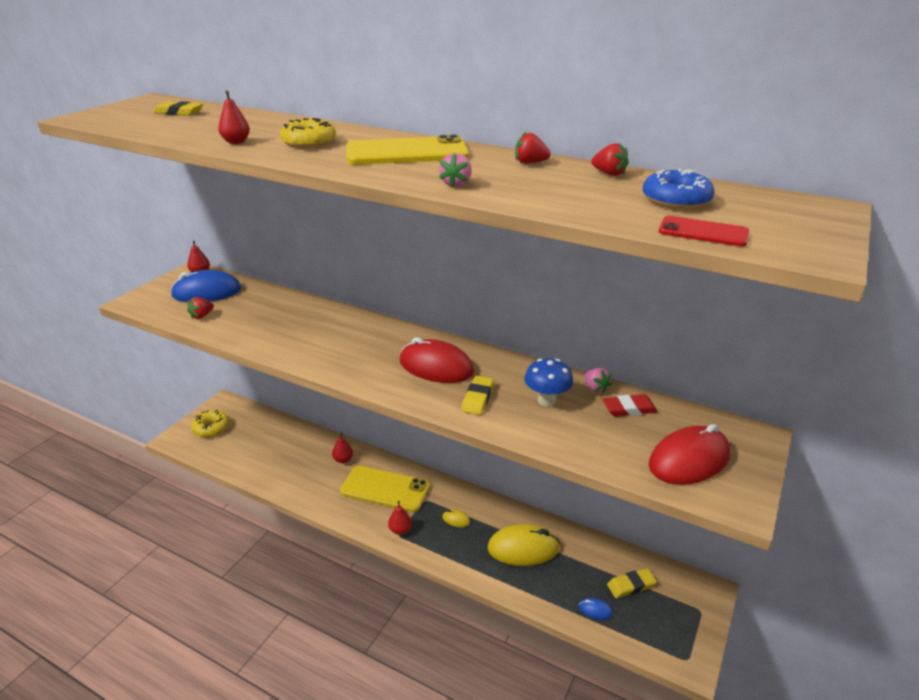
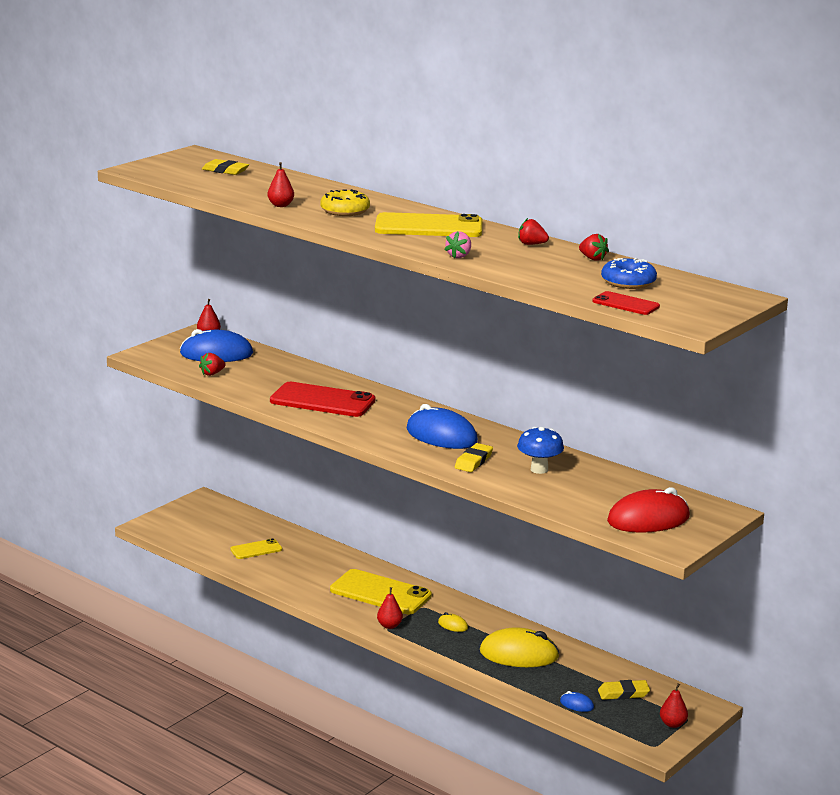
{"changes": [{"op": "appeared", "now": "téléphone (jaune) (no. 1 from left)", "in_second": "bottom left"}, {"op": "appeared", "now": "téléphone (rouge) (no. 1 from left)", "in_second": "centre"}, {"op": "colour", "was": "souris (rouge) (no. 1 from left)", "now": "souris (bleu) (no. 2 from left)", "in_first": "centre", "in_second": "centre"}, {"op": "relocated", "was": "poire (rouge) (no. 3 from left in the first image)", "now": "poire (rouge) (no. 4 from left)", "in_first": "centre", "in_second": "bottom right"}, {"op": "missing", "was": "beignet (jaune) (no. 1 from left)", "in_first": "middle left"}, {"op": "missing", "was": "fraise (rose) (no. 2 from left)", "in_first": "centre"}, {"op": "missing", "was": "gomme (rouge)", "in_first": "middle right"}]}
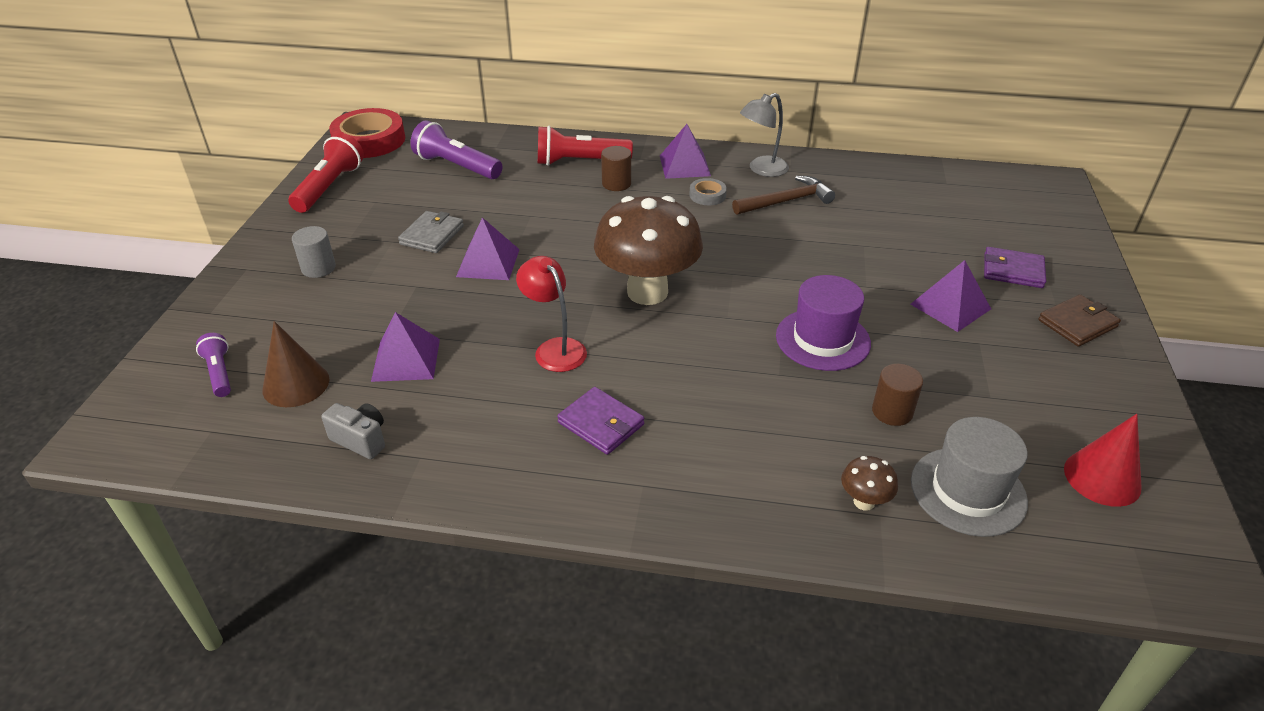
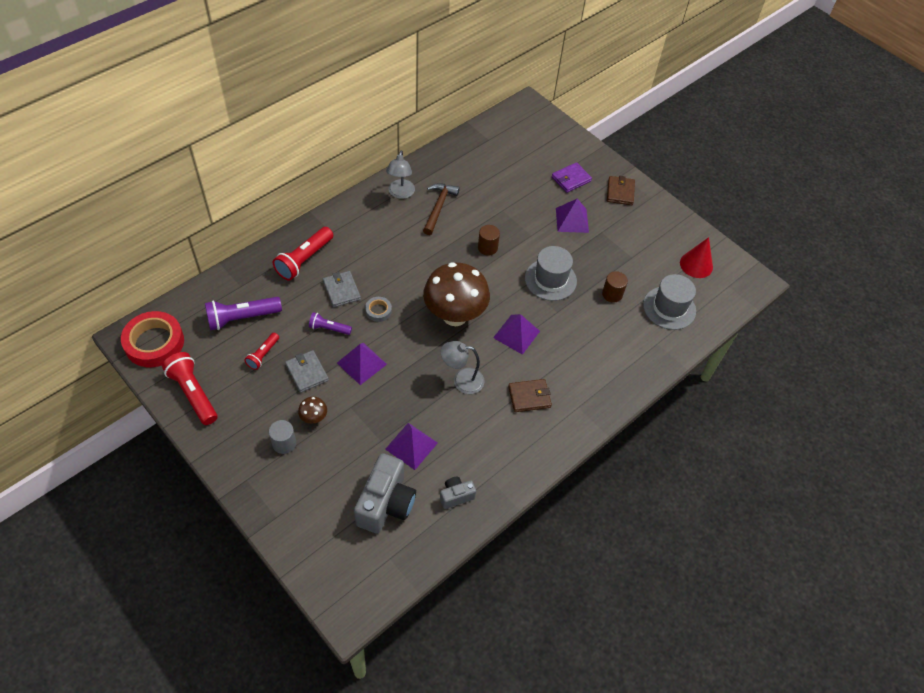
{"changes": [{"op": "appeared", "now": "lampe de poche (rouge) (no. 2 from left)", "in_second": "middle left"}, {"op": "relocated", "was": "champignon (marron) (no. 2 from left in the first image)", "now": "champignon (marron) (no. 1 from left)", "in_first": "bottom right", "in_second": "centre"}, {"op": "relocated", "was": "lampe de poche (violet) (no. 1 from left in the first image)", "now": "lampe de poche (violet) (no. 2 from left)", "in_first": "middle left", "in_second": "centre"}, {"op": "appeared", "now": "portefeuille (gris) (no. 2 from left)", "in_second": "centre"}, {"op": "exchanged", "was": "cône (marron)", "now": "appareil photo (gris) (no. 1 from left)", "in_first": "middle left", "in_second": "bottom centre"}, {"op": "relocated", "was": "ruban adhésif (gris)", "in_first": "top centre", "in_second": "centre"}, {"op": "colour", "was": "lampe (rouge)", "now": "lampe (gris) (no. 2 from left)", "in_first": "centre", "in_second": "centre"}, {"op": "relocated", "was": "cylindre (marron) (no. 1 from left)", "in_first": "top centre", "in_second": "centre"}, {"op": "relocated", "was": "pyramide (violet) (no. 3 from left)", "in_first": "top centre", "in_second": "centre"}, {"op": "colour", "was": "portefeuille (violet) (no. 1 from left)", "now": "portefeuille (marron) (no. 1 from left)", "in_first": "centre", "in_second": "centre"}, {"op": "colour", "was": "chapeau (violet)", "now": "chapeau (gris) (no. 1 from left)", "in_first": "centre", "in_second": "centre"}]}
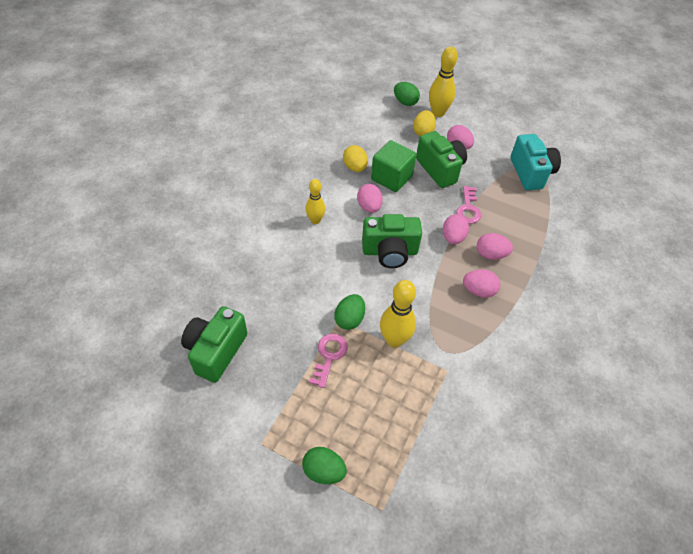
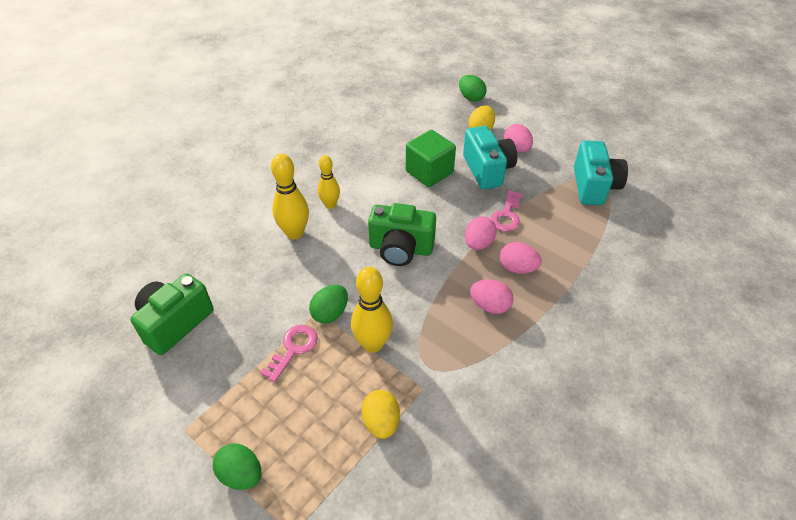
{"changes": [{"op": "relocated", "was": "quille (jaune) (no. 3 from left in the first image)", "now": "quille (jaune) (no. 1 from left)", "in_first": "top centre", "in_second": "centre"}, {"op": "relocated", "was": "œuf (jaune) (no. 1 from left)", "in_first": "top centre", "in_second": "bottom centre"}, {"op": "colour", "was": "appareil photo (vert) (no. 3 from left)", "now": "appareil photo (turquoise) (no. 1 from left)", "in_first": "top centre", "in_second": "top centre"}, {"op": "missing", "was": "œuf (rose) (no. 1 from left)", "in_first": "centre"}]}
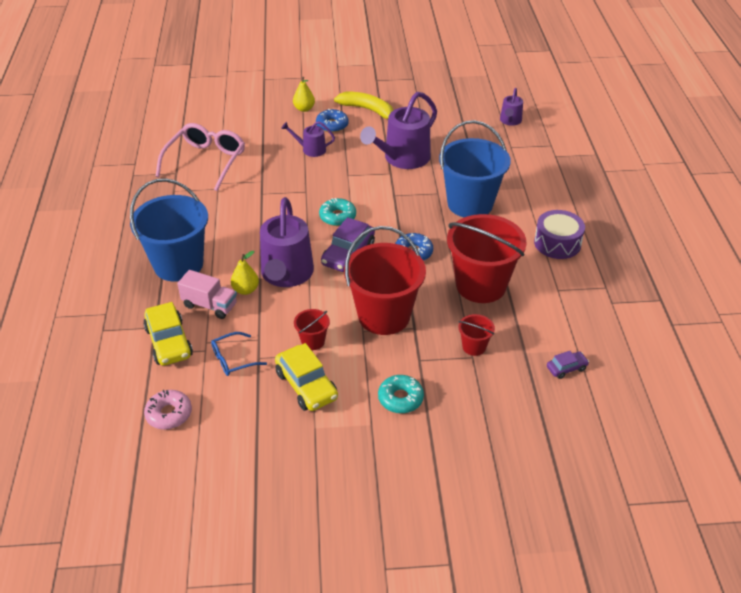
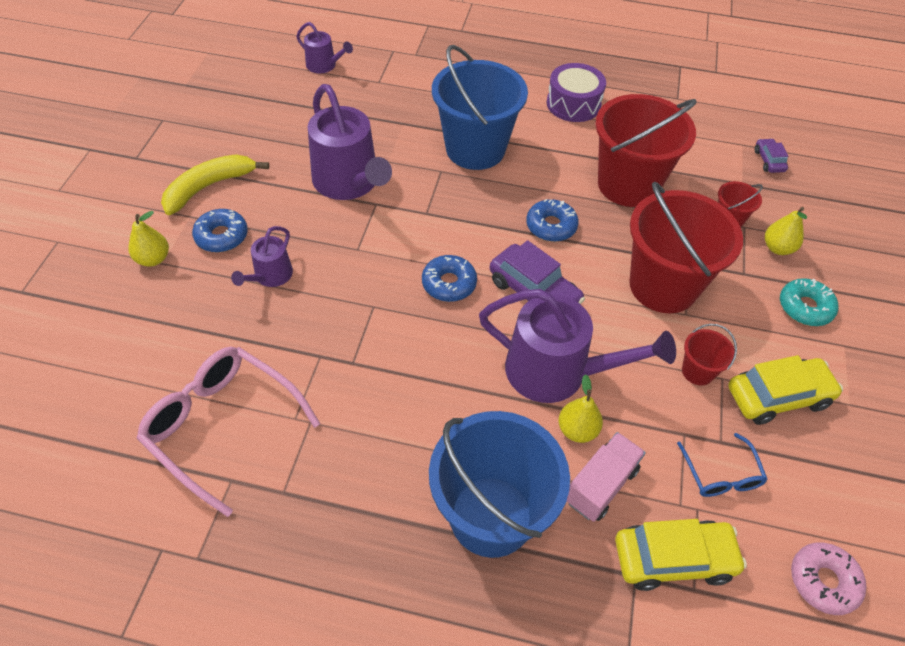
{"changes": [{"op": "colour", "was": "beignet (turquoise) (no. 1 from left)", "now": "beignet (bleu) (no. 2 from left)", "in_first": "centre", "in_second": "centre"}, {"op": "appeared", "now": "poire (jaune) (no. 3 from left)", "in_second": "middle right"}]}
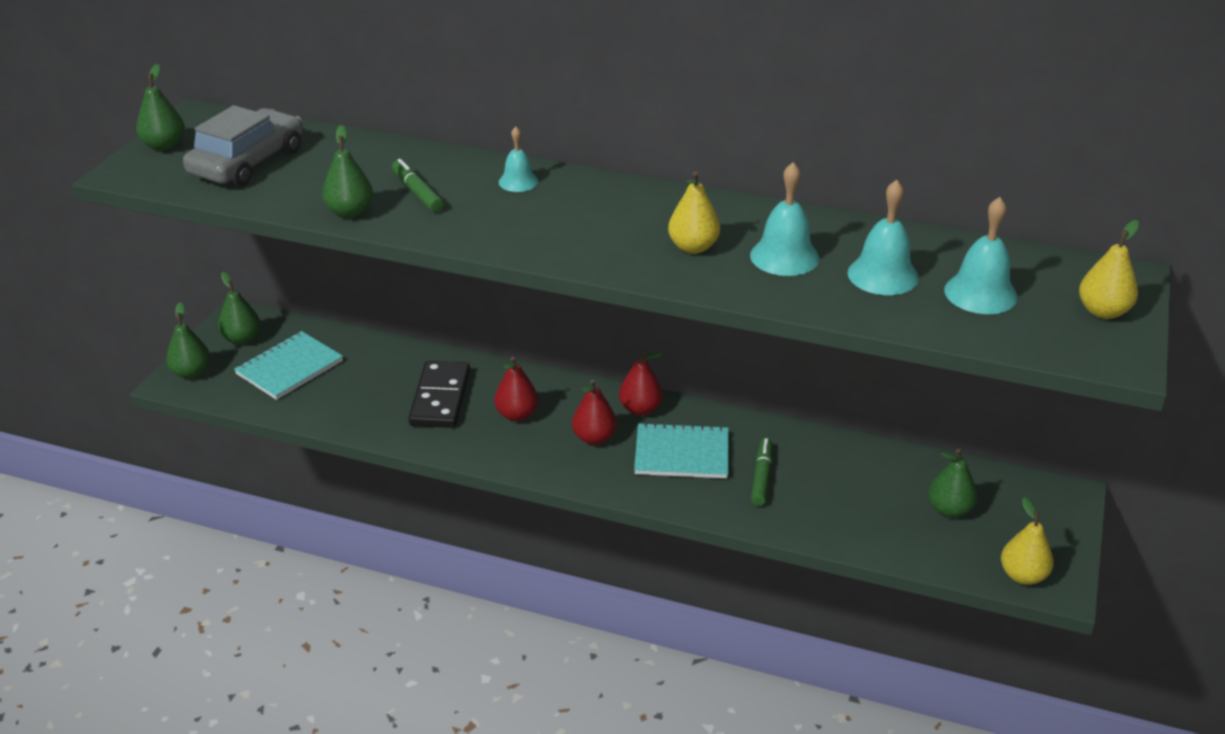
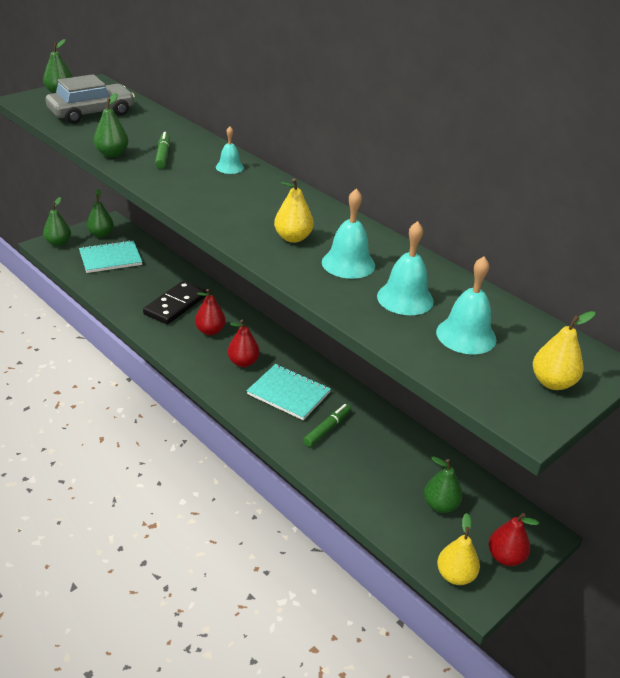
{"changes": [{"op": "relocated", "was": "poire (rouge) (no. 3 from left)", "in_first": "centre", "in_second": "bottom right"}]}
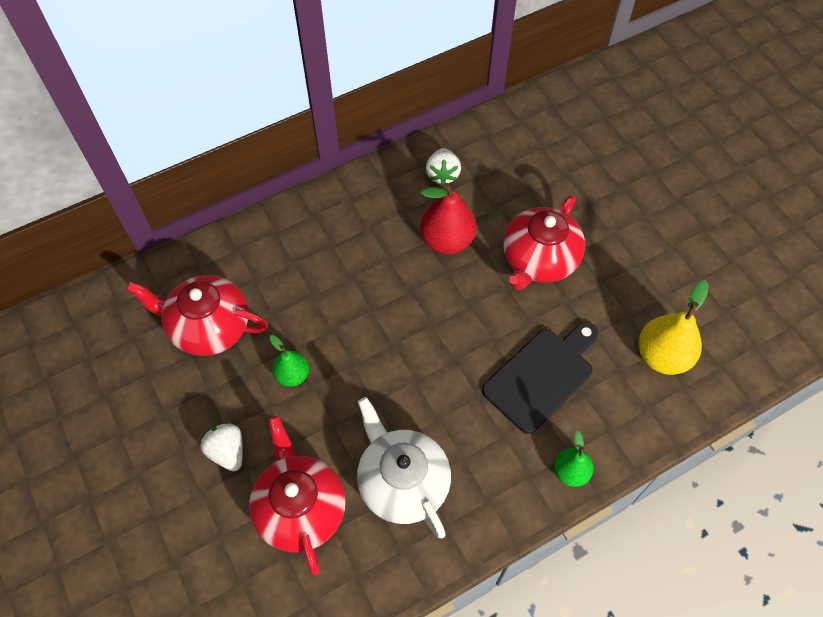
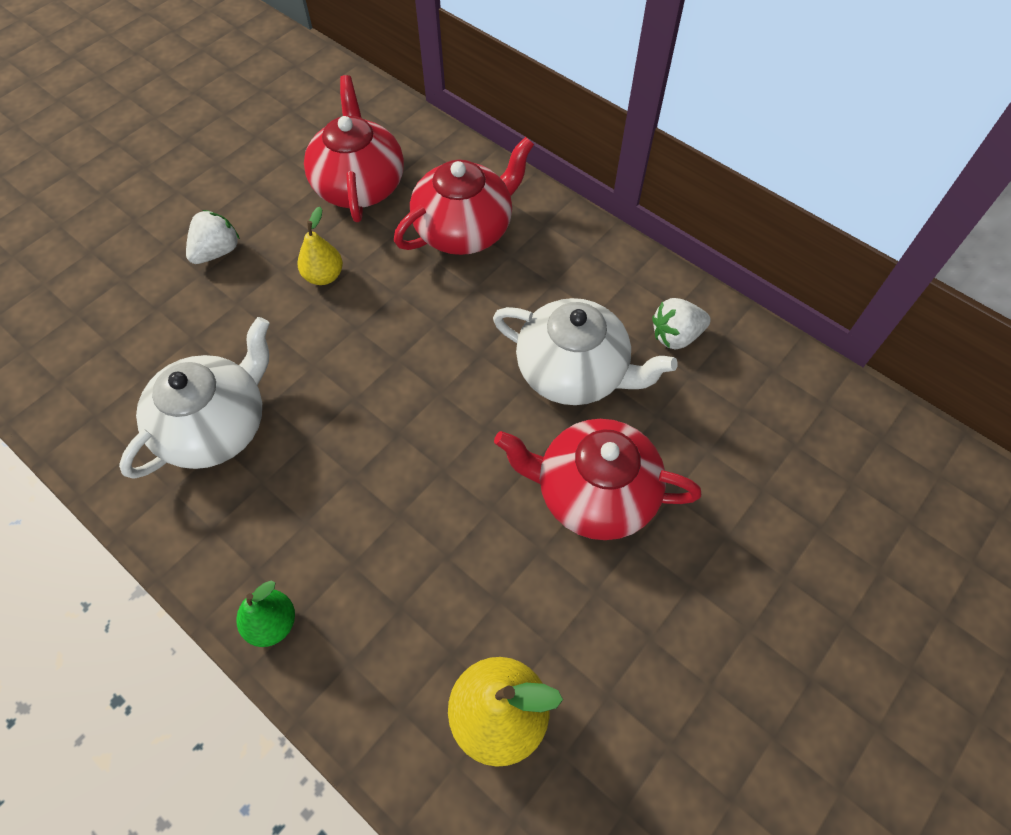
{"changes": [{"op": "colour", "was": "poire (vert) (no. 1 from left)", "now": "poire (jaune) (no. 1 from left)", "in_first": "centre", "in_second": "top left"}, {"op": "relocated", "was": "théière (rouge) (no. 2 from left)", "in_first": "bottom centre", "in_second": "top centre"}, {"op": "exchanged", "was": "poire (rouge)", "now": "théière (blanc) (no. 2 from left)", "in_first": "centre", "in_second": "centre"}, {"op": "missing", "was": "planche à découper (noir)", "in_first": "centre"}]}
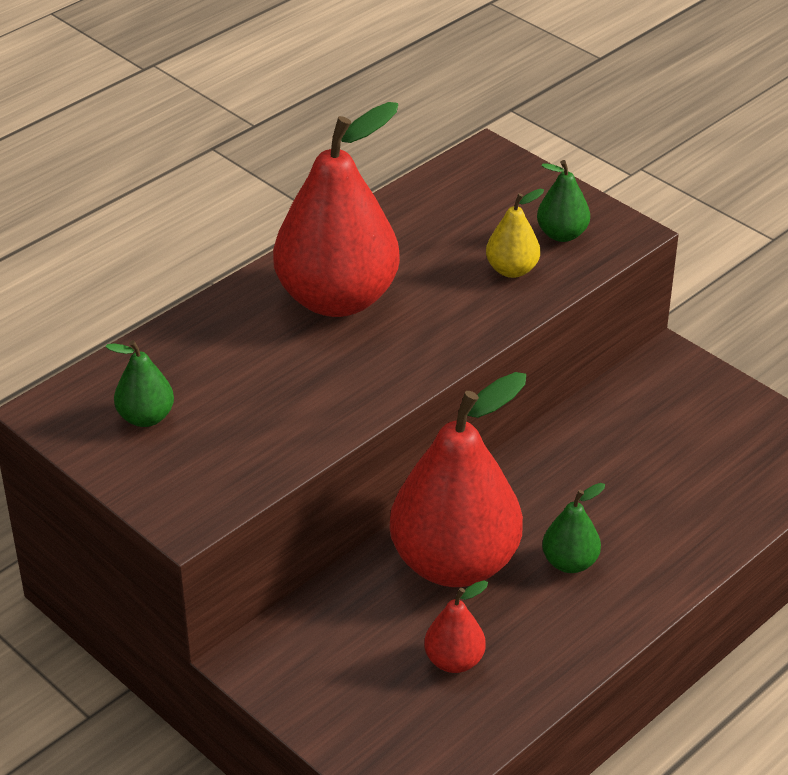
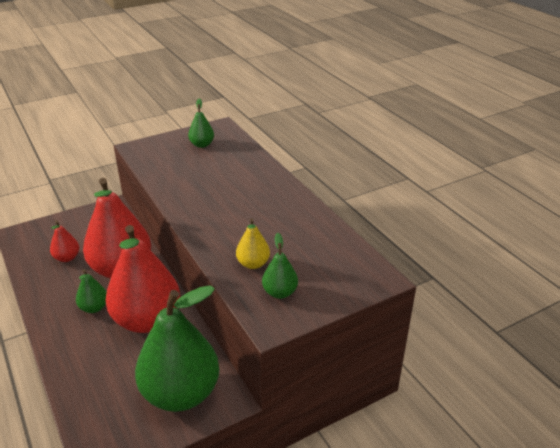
{"changes": [{"op": "relocated", "was": "poire (rouge) (no. 1 from left in the first image)", "now": "poire (rouge) (no. 3 from left)", "in_first": "top centre", "in_second": "middle left"}, {"op": "appeared", "now": "poire (vert) (no. 2 from left)", "in_second": "bottom left"}]}
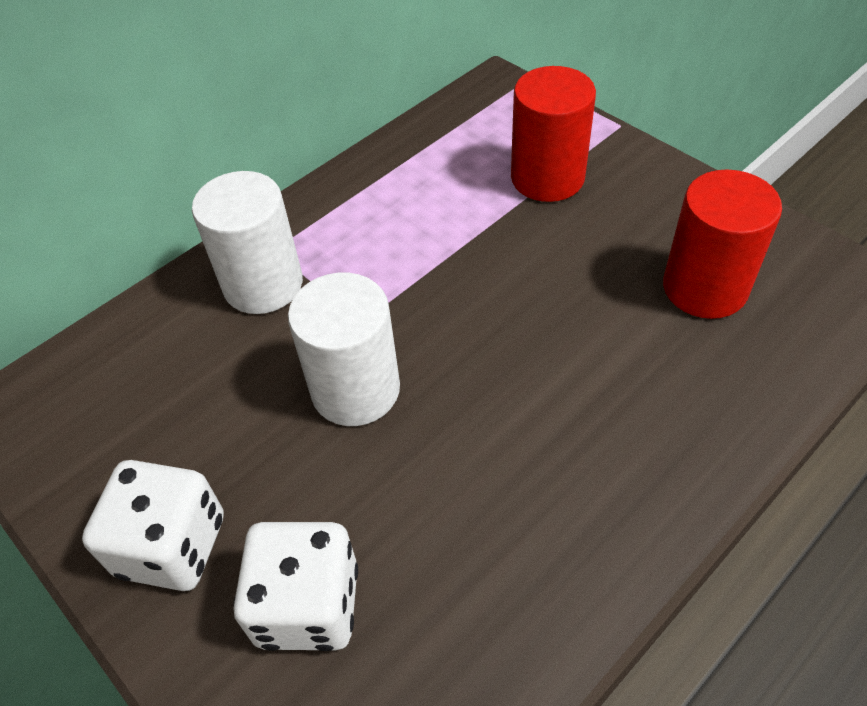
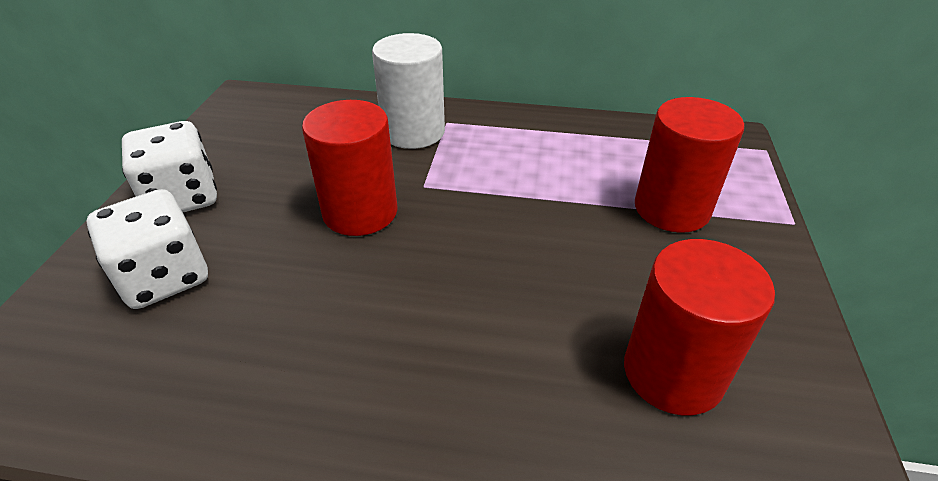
{"changes": [{"op": "colour", "was": "cylindre (blanc) (no. 2 from left)", "now": "cylindre (rouge) (no. 1 from left)", "in_first": "centre", "in_second": "centre"}]}
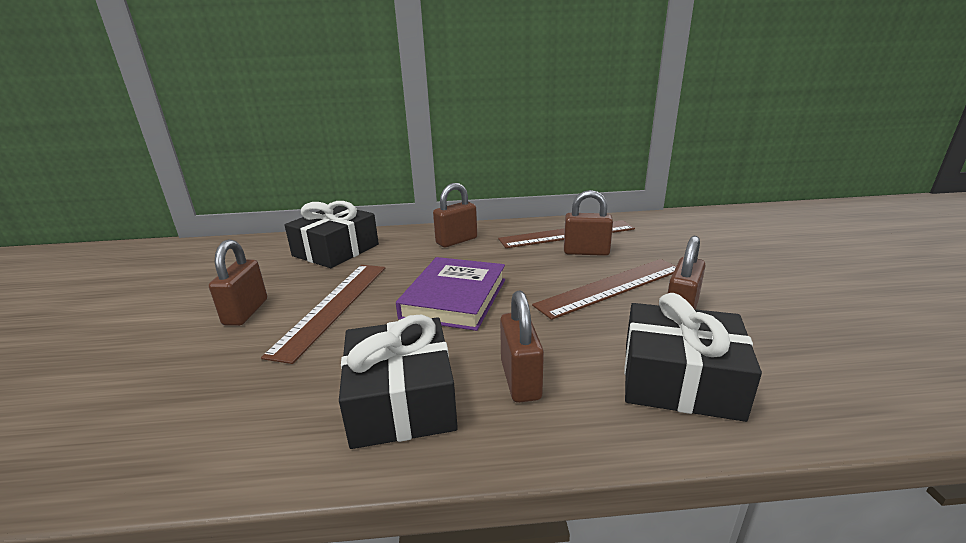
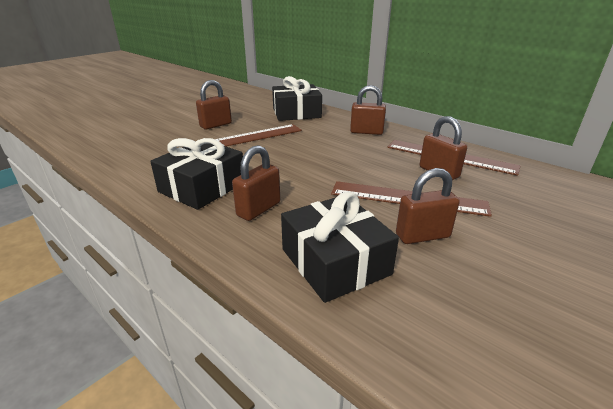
{"changes": [{"op": "missing", "was": "livre (violet)", "in_first": "centre"}]}
